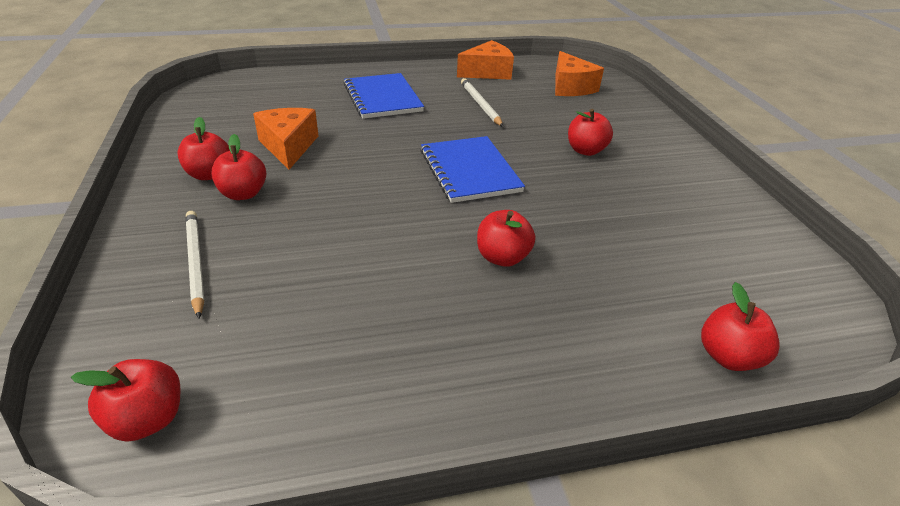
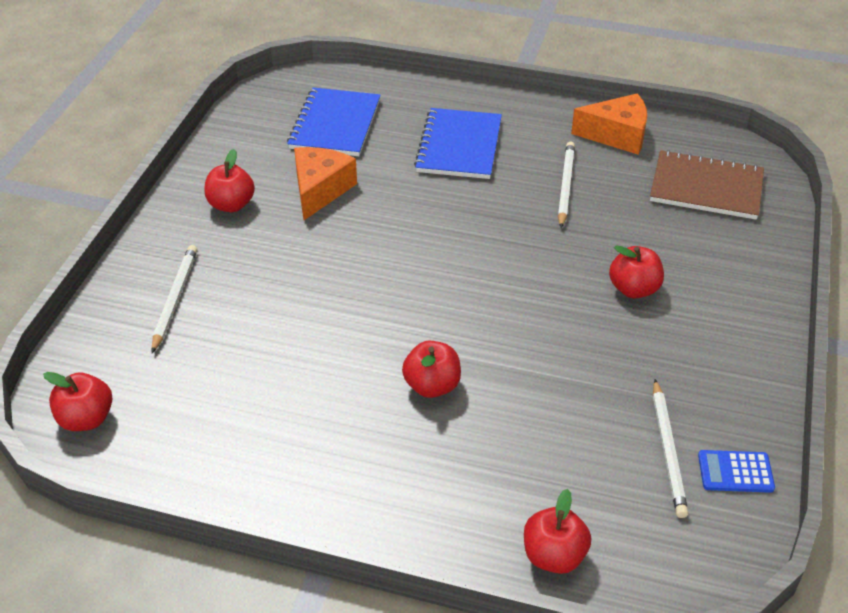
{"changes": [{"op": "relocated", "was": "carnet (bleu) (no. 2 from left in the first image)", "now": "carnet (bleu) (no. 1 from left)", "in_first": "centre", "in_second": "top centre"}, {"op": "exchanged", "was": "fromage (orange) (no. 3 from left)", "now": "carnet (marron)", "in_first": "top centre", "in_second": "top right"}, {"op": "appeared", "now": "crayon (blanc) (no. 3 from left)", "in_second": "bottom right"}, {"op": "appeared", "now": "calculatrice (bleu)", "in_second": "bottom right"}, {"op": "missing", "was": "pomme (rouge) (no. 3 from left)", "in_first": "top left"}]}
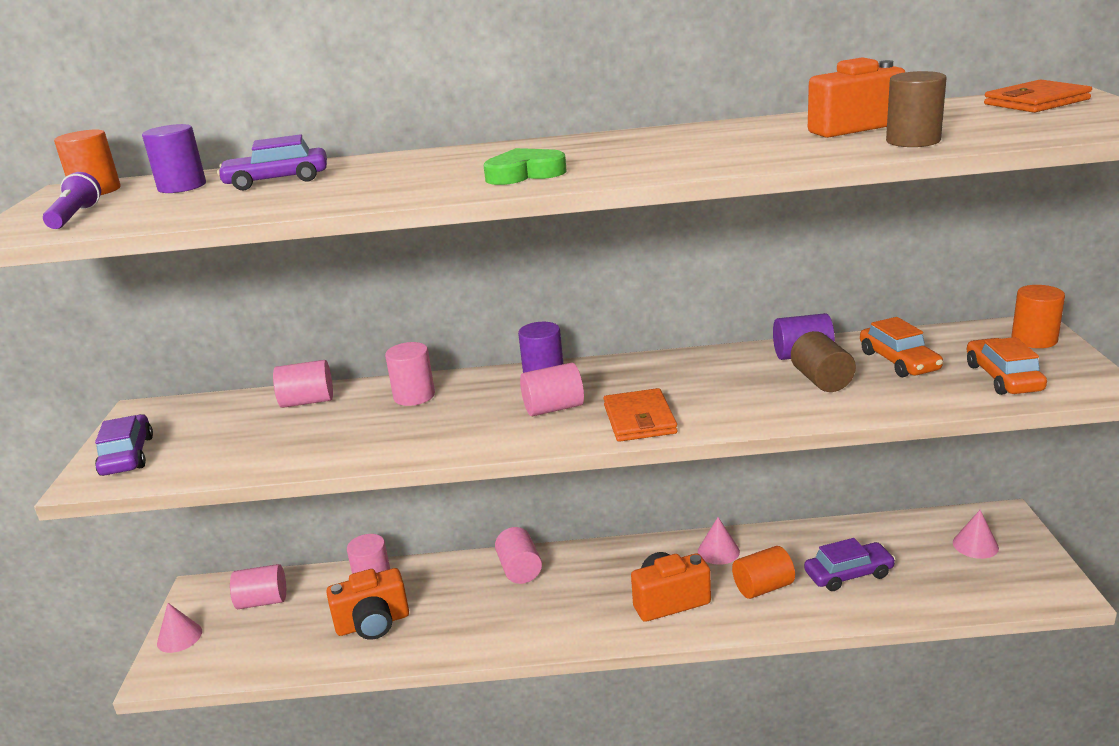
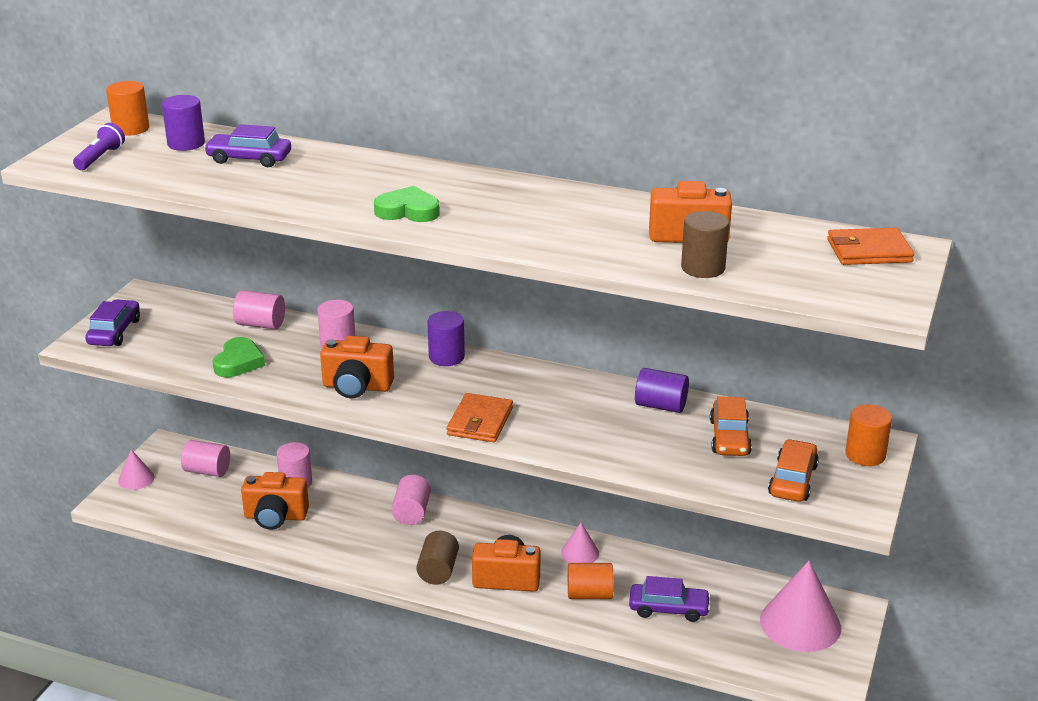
{"changes": [{"op": "appeared", "now": "cœur (vert) (no. 1 from left)", "in_second": "middle left"}, {"op": "appeared", "now": "appareil photo (orange) (no. 2 from left)", "in_second": "centre"}, {"op": "relocated", "was": "cylindre (marron) (no. 1 from left)", "in_first": "middle right", "in_second": "bottom centre"}, {"op": "size", "was": "cône (rose) (no. 3 from left)", "in_first": "bottom right", "in_second": "bottom right", "ratio": 1.97}, {"op": "missing", "was": "cylindre (rose) (no. 6 from left)", "in_first": "centre"}]}
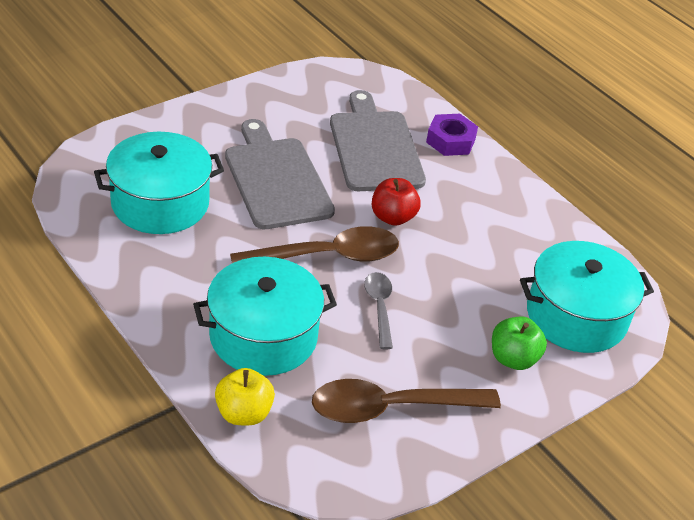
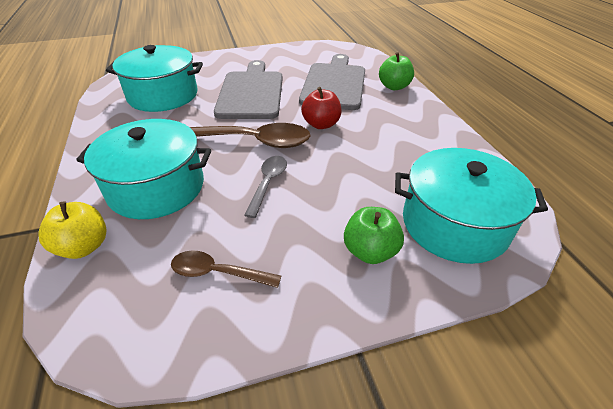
{"changes": [{"op": "size", "was": "cuillère (marron) (no. 2 from left in the first image)", "in_first": "bottom centre", "in_second": "centre", "ratio": 0.56}, {"op": "exchanged", "was": "écrou (violet)", "now": "pomme (vert) (no. 2 from left)", "in_first": "top centre", "in_second": "top centre"}]}
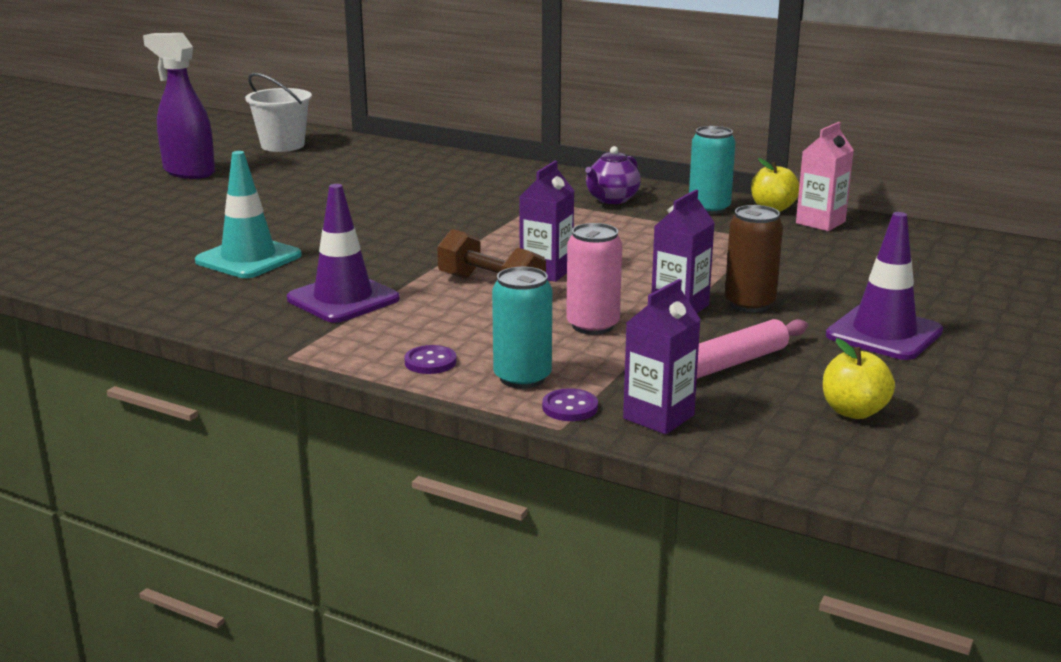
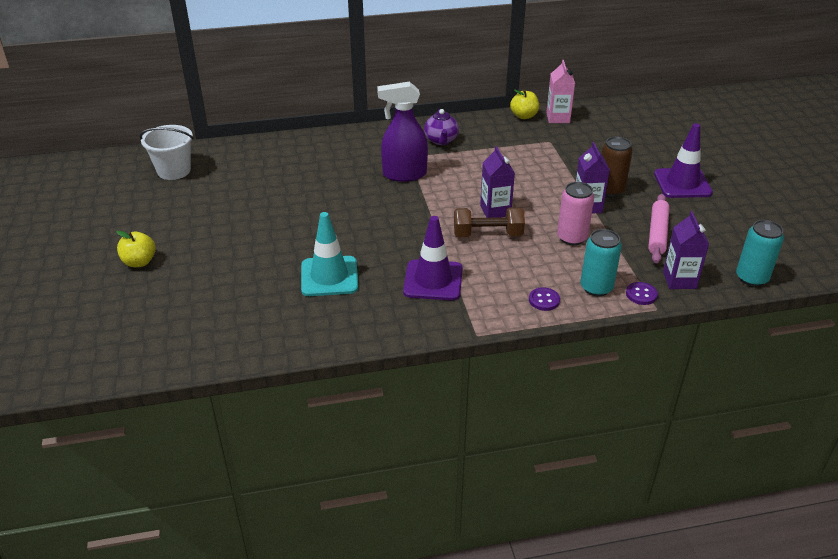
{"changes": [{"op": "relocated", "was": "pomme (jaune) (no. 2 from left in the first image)", "now": "pomme (jaune) (no. 1 from left)", "in_first": "middle right", "in_second": "middle left"}, {"op": "relocated", "was": "vaporisateur (violet)", "in_first": "top left", "in_second": "top centre"}, {"op": "relocated", "was": "canette (turquoise) (no. 2 from left)", "in_first": "top right", "in_second": "middle right"}]}
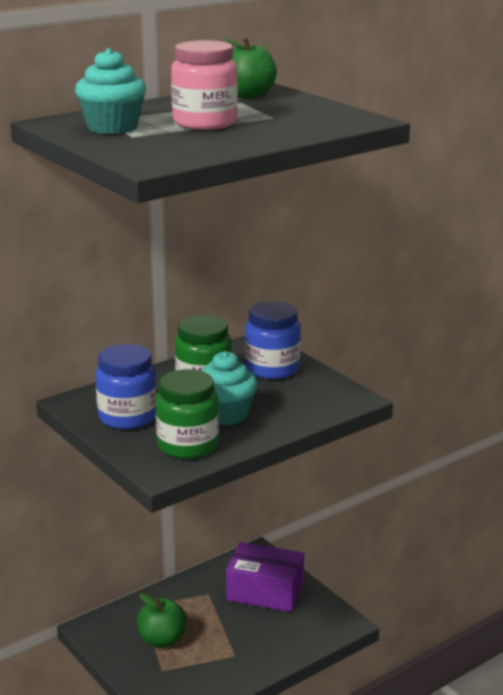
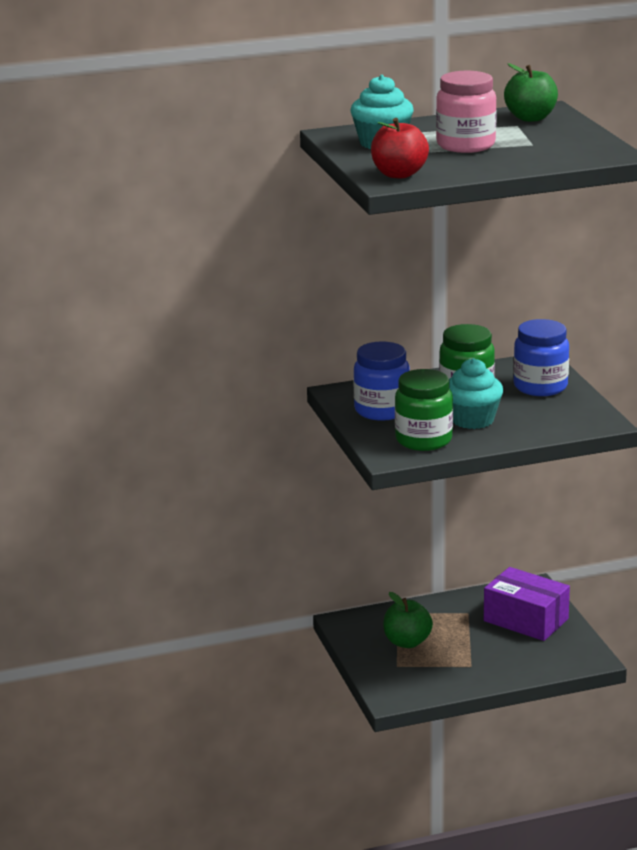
{"changes": [{"op": "appeared", "now": "pomme (rouge)", "in_second": "top centre"}]}
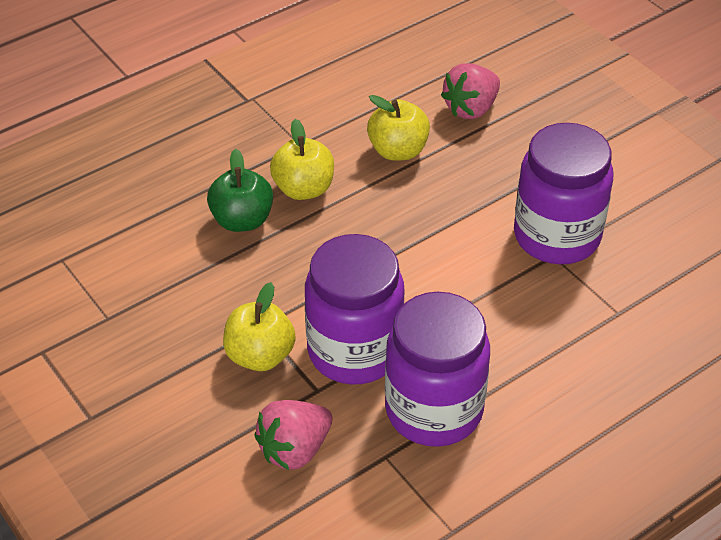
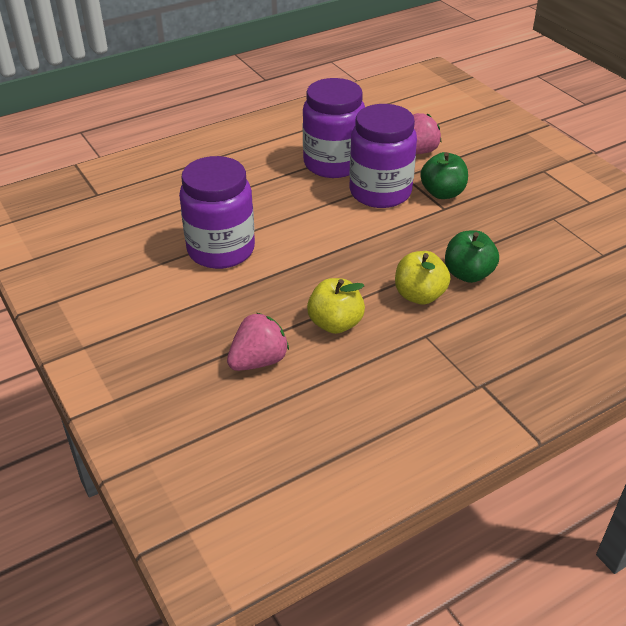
{"changes": [{"op": "colour", "was": "pomme (jaune) (no. 1 from left)", "now": "pomme (vert) (no. 1 from left)", "in_first": "centre", "in_second": "top right"}]}
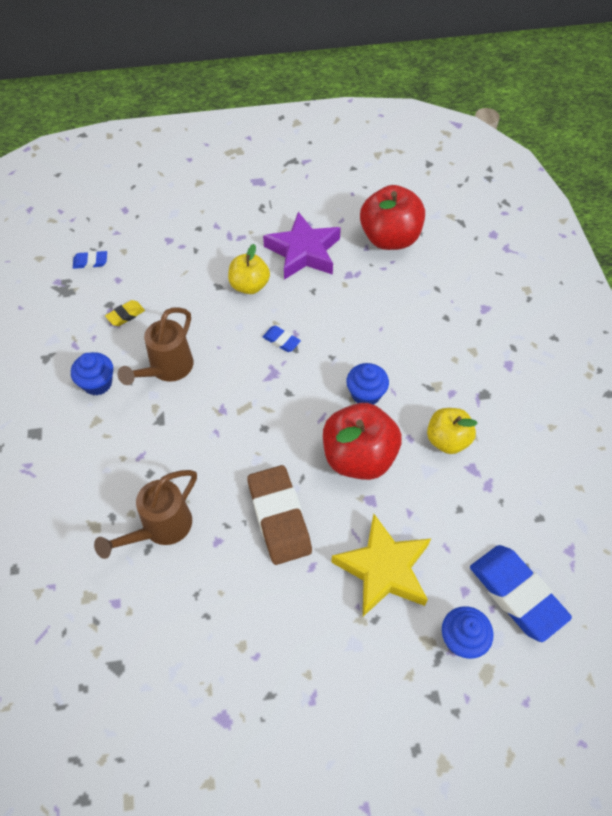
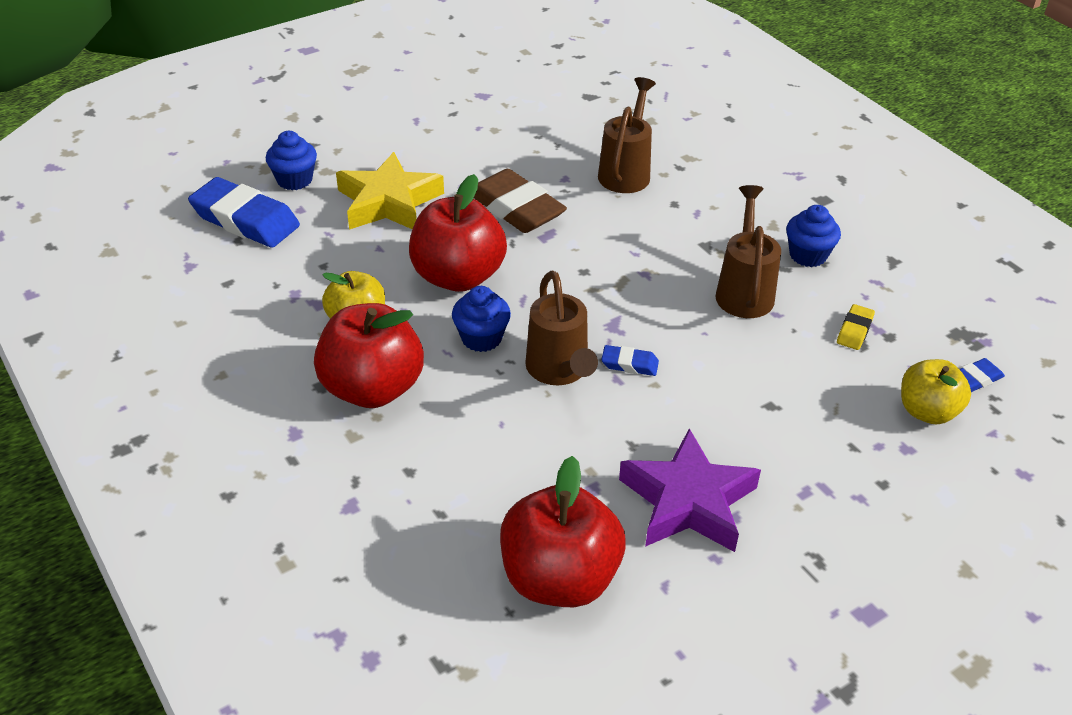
{"changes": [{"op": "appeared", "now": "pomme (rouge) (no. 1 from left)", "in_second": "centre"}, {"op": "appeared", "now": "arrosoir (marron) (no. 1 from left)", "in_second": "centre"}, {"op": "relocated", "was": "pomme (jaune) (no. 1 from left in the first image)", "now": "pomme (jaune) (no. 2 from left)", "in_first": "top centre", "in_second": "middle right"}]}
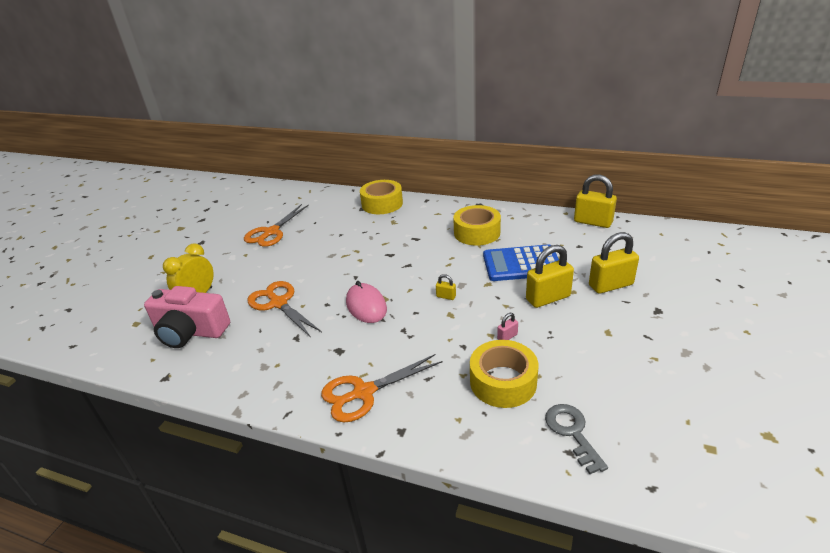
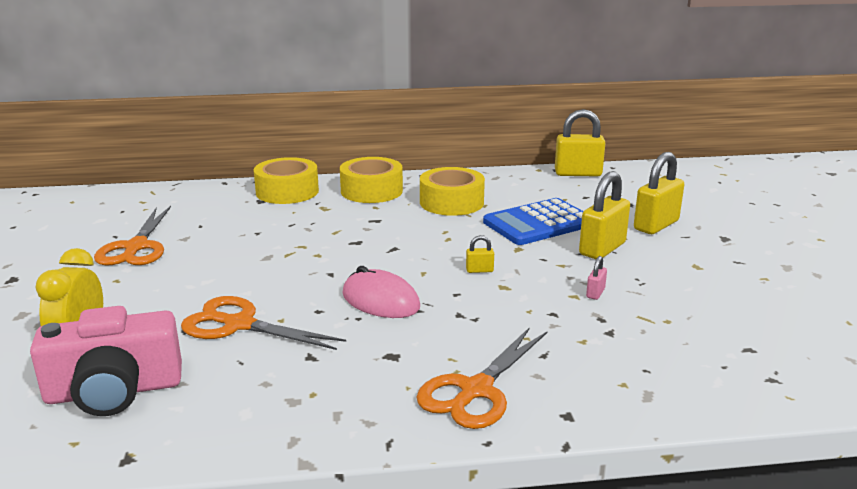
{"changes": [{"op": "relocated", "was": "ruban adhésif (jaune) (no. 3 from left in the first image)", "now": "ruban adhésif (jaune) (no. 2 from left)", "in_first": "bottom centre", "in_second": "centre"}, {"op": "missing", "was": "clé (gris)", "in_first": "bottom right"}]}
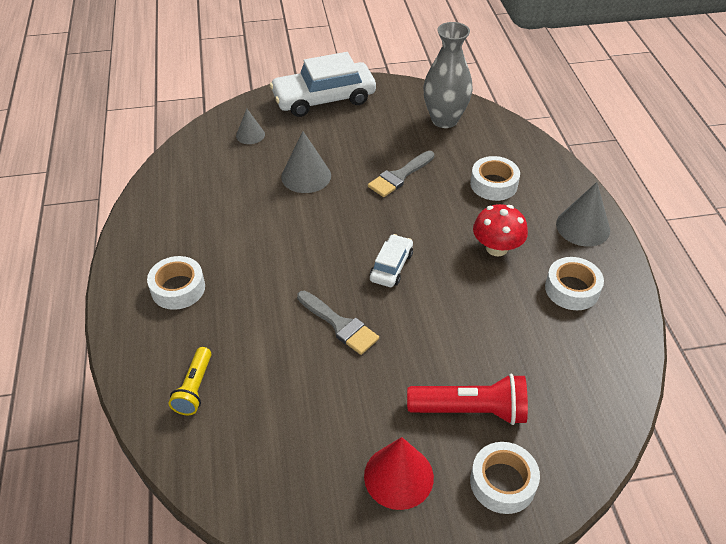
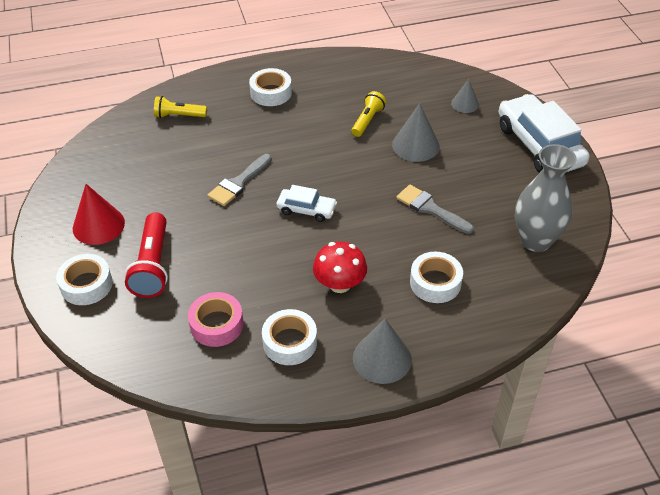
{"changes": [{"op": "appeared", "now": "ruban adhésif (rose)", "in_second": "middle left"}, {"op": "appeared", "now": "lampe de poche (jaune) (no. 2 from left)", "in_second": "top centre"}]}
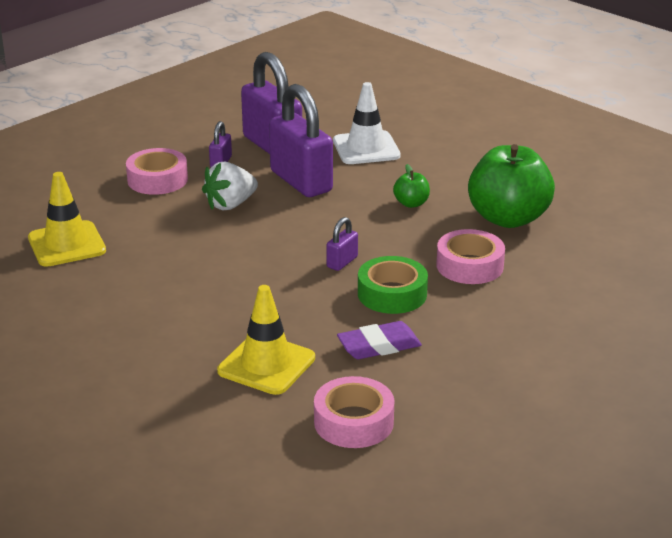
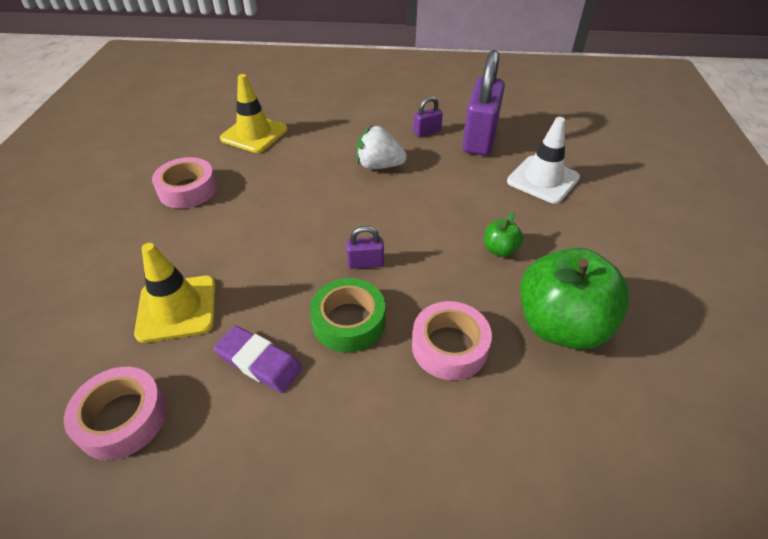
{"changes": [{"op": "relocated", "was": "ruban adhésif (rose) (no. 1 from left in the first image)", "now": "ruban adhésif (rose) (no. 2 from left)", "in_first": "top left", "in_second": "middle left"}, {"op": "missing", "was": "cadenas (violet) (no. 3 from left)", "in_first": "top centre"}]}
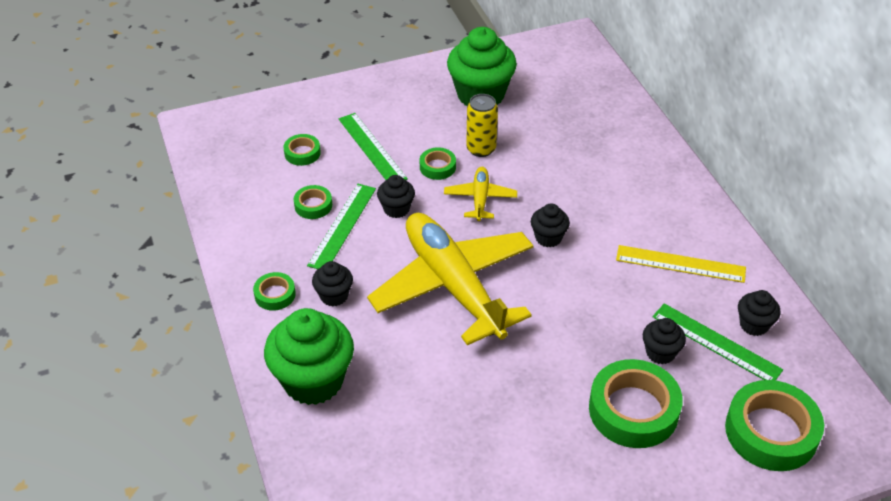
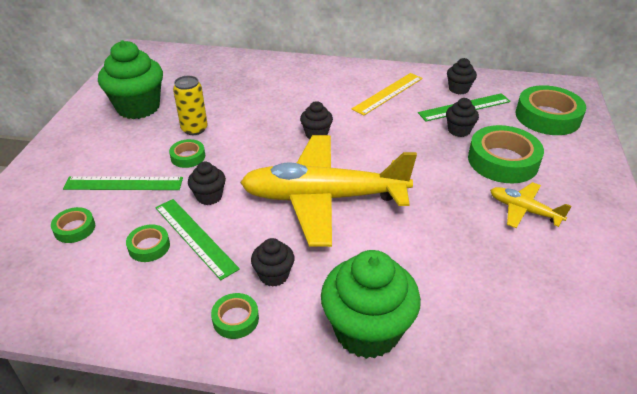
{"changes": [{"op": "relocated", "was": "avion (jaune) (no. 2 from left)", "in_first": "centre", "in_second": "middle right"}]}
